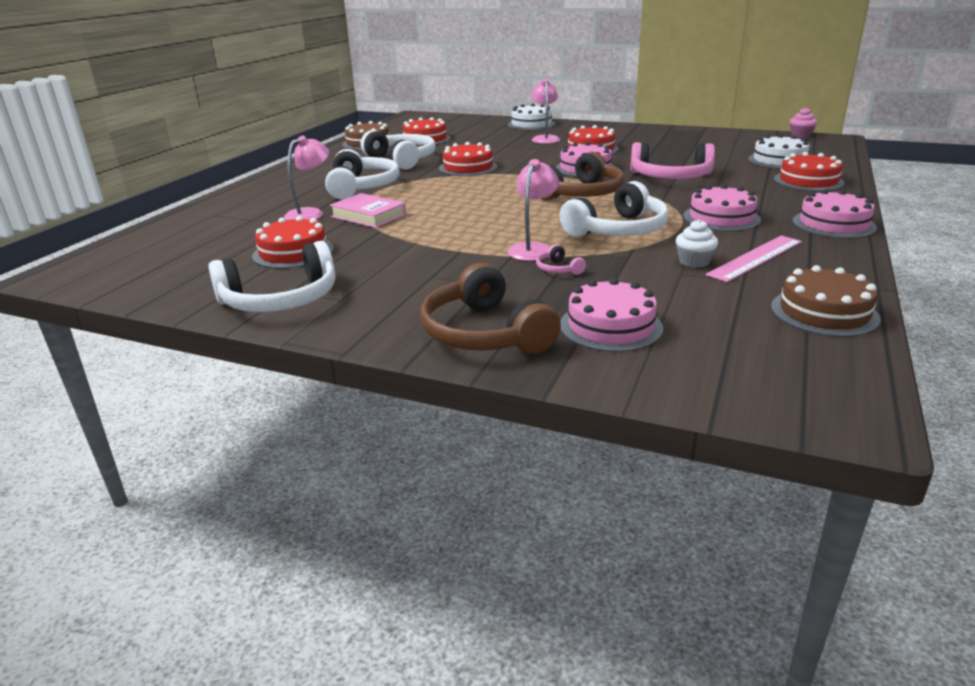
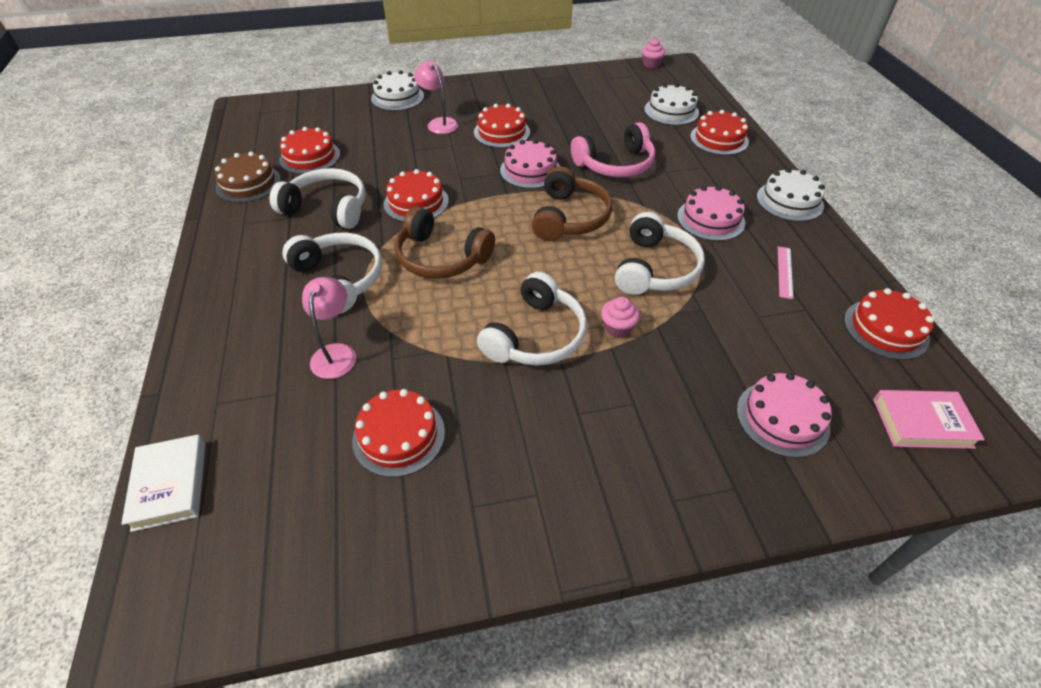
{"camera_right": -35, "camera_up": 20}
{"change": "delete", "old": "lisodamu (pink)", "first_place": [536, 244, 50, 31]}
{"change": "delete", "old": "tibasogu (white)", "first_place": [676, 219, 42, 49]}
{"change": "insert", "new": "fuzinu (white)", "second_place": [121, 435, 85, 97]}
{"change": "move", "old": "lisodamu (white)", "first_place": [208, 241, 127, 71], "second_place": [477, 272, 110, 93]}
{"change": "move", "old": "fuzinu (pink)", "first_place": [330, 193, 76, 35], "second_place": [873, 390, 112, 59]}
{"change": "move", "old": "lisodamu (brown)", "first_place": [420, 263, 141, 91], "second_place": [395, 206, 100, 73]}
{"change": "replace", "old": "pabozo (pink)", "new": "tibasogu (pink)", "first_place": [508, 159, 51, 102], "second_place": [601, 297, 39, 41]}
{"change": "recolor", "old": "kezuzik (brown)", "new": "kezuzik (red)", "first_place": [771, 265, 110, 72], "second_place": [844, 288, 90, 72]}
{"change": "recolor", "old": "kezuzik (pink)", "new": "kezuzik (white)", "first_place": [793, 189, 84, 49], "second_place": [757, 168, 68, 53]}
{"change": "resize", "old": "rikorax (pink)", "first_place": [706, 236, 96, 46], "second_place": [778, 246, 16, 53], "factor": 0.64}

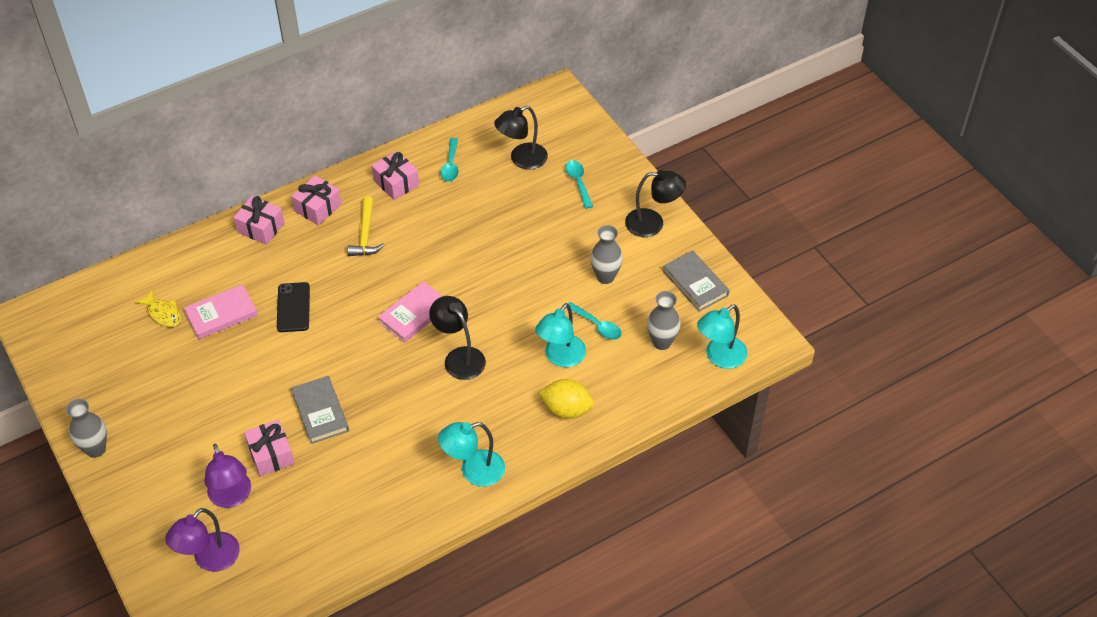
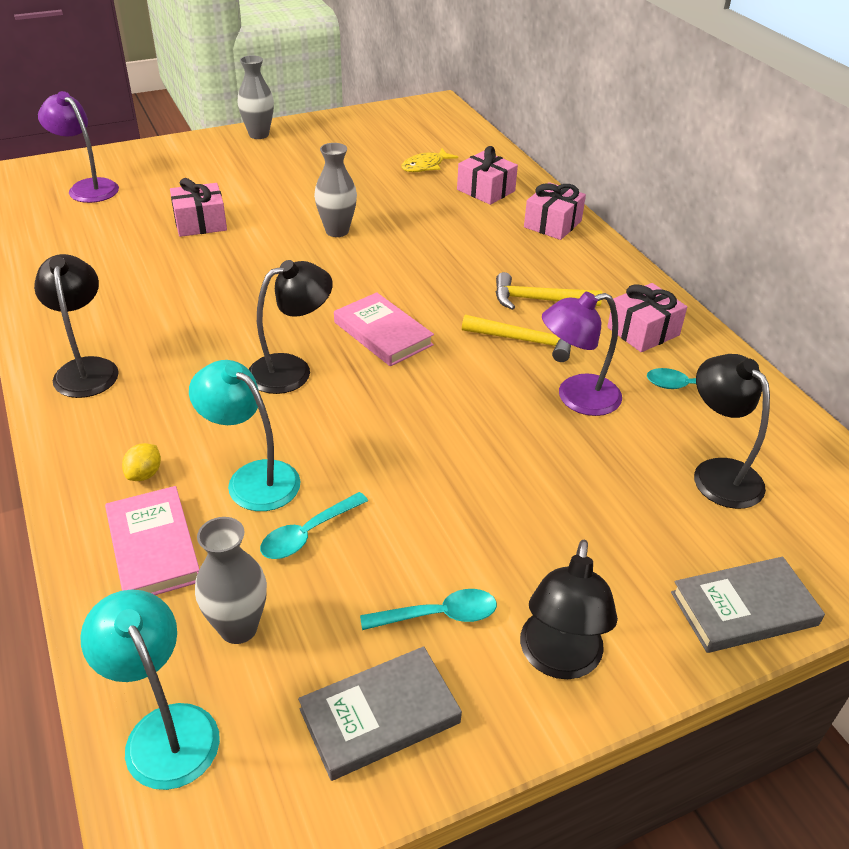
{"camera_right": 95, "camera_up": -10}
{"change": "delete", "old": "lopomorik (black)", "first_place": [277, 282, 33, 50]}
{"change": "insert", "new": "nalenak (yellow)", "second_place": [462, 315, 109, 47]}
{"change": "move", "old": "fuzinu (pink)", "first_place": [184, 284, 74, 55], "second_place": [105, 486, 95, 109]}
{"change": "move", "old": "pabozo (purple)", "first_place": [204, 444, 47, 64], "second_place": [542, 292, 80, 124]}
{"change": "move", "old": "fuzinu (grey)", "first_place": [291, 376, 58, 68], "second_place": [671, 557, 154, 96]}
{"change": "move", "old": "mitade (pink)", "first_place": [292, 175, 49, 51], "second_place": [457, 146, 61, 59]}
{"change": "move", "old": "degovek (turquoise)", "first_place": [565, 160, 28, 49], "second_place": [360, 589, 137, 41]}
{"change": "move", "old": "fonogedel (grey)", "first_place": [590, 225, 33, 59], "second_place": [314, 143, 43, 94]}
{"change": "recolor", "old": "pabozo (turquoise)", "new": "pabozo (black)", "first_place": [438, 422, 67, 65], "second_place": [34, 254, 85, 144]}
{"change": "resize", "old": "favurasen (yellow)", "first_place": [538, 379, 56, 40], "second_place": [122, 443, 39, 38], "factor": 0.52}

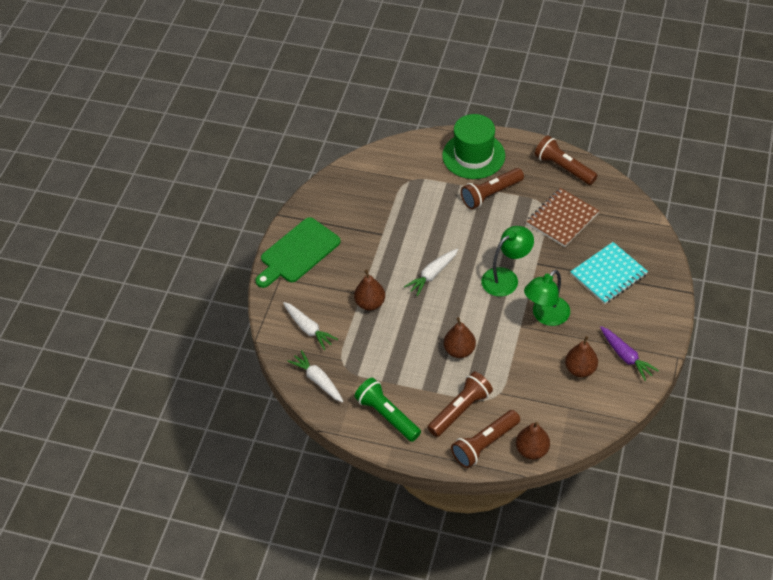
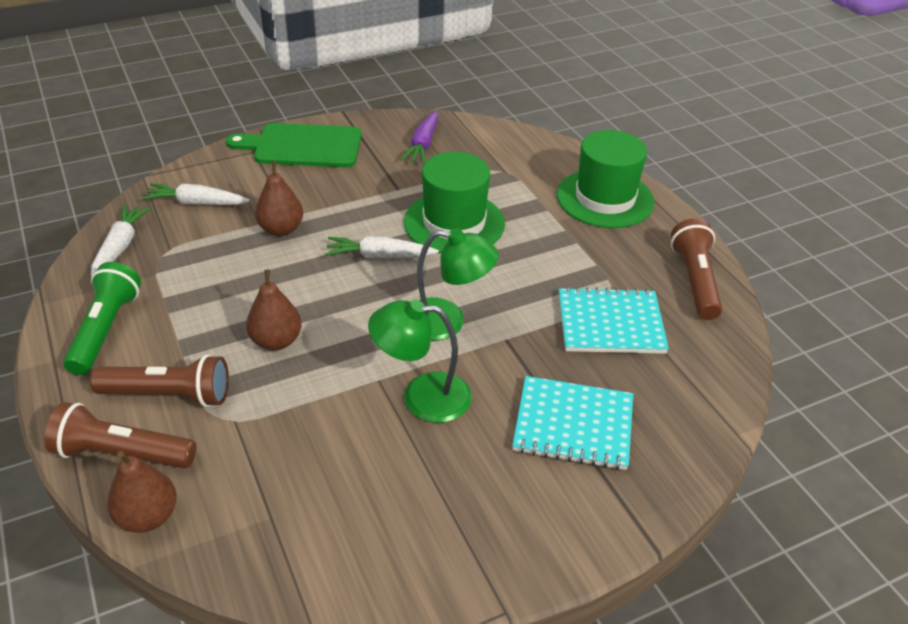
{"camera_right": 45, "camera_up": -10}
{"change": "delete", "old": "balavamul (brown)", "first_place": [461, 168, 63, 41]}
{"change": "delete", "old": "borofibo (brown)", "first_place": [565, 336, 33, 41]}
{"change": "insert", "new": "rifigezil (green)", "second_place": [404, 152, 101, 101]}
{"change": "move", "old": "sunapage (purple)", "first_place": [600, 326, 59, 55], "second_place": [400, 111, 38, 53]}
{"change": "recolor", "old": "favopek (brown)", "new": "favopek (turquoise)", "first_place": [526, 188, 73, 59], "second_place": [559, 287, 110, 67]}
{"change": "rotate", "old": "sunapage (white)", "first_place": [283, 302, 55, 48], "second_place": [142, 183, 108, 22], "degrees": 90}

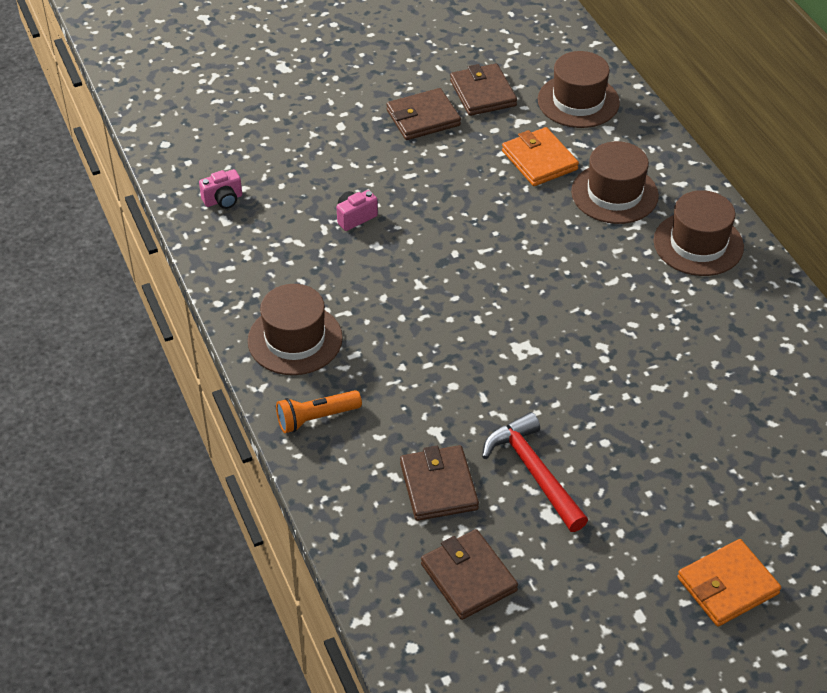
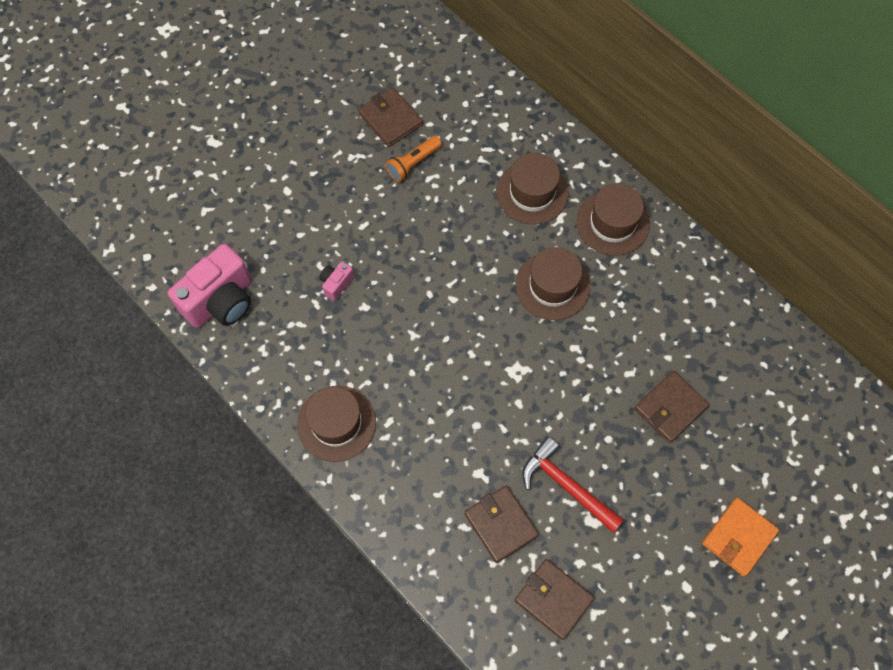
{"camera_right": -20, "camera_up": 20}
{"change": "delete", "old": "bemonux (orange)", "first_place": [502, 127, 77, 59]}
{"change": "move", "old": "balavamul (orange)", "first_place": [276, 390, 86, 43], "second_place": [386, 136, 56, 46]}
{"change": "move", "old": "bemonux (brown)", "first_place": [386, 88, 75, 52], "second_place": [634, 371, 75, 72]}
{"change": "move", "old": "rifigezil (brown)", "first_place": [538, 51, 82, 77], "second_place": [516, 247, 74, 73]}
{"change": "resize", "old": "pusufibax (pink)", "first_place": [199, 169, 43, 40], "second_place": [168, 244, 83, 84], "factor": 2.2}

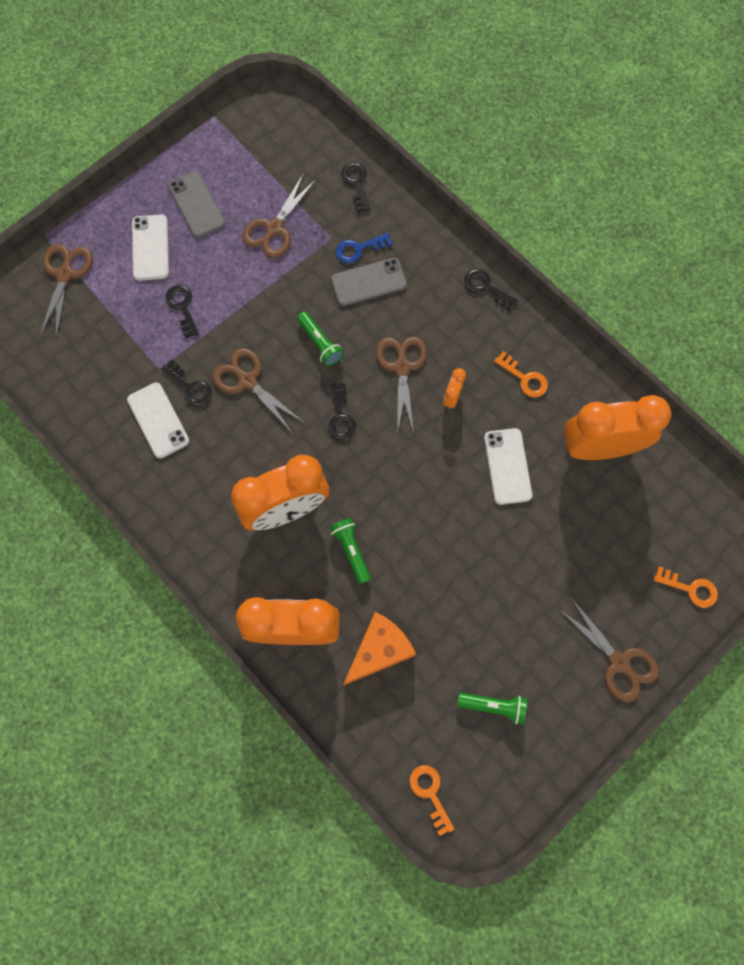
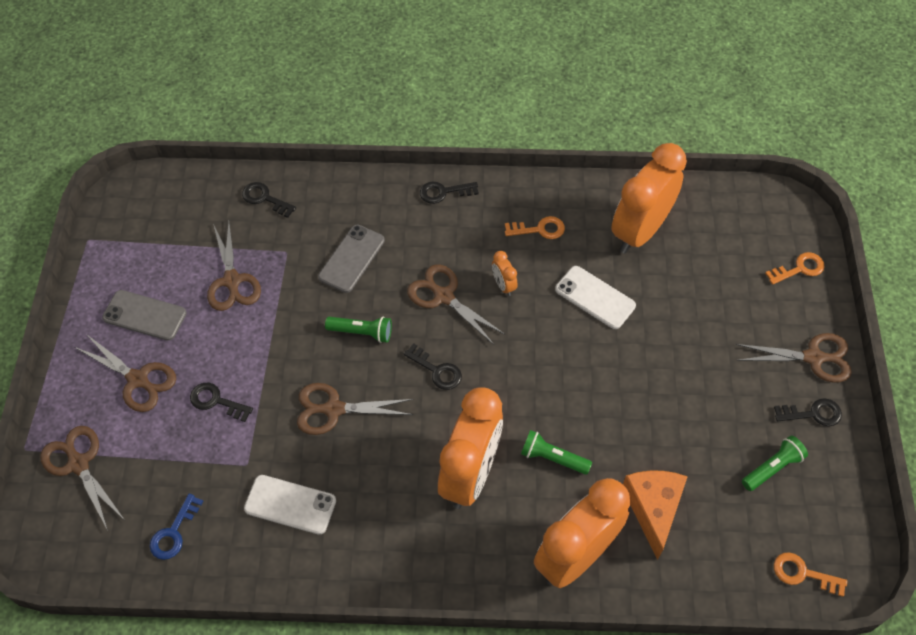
{"camera_right": -45, "camera_up": -15}
{"change": "move", "old": "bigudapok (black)", "first_place": [161, 359, 51, 48], "second_place": [774, 398, 68, 28]}
{"change": "move", "old": "bigudapok (blue)", "first_place": [336, 233, 57, 31], "second_place": [150, 493, 53, 67]}
{"change": "replace", "old": "lopomorik (white)", "new": "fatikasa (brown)", "first_place": [132, 214, 37, 67], "second_place": [75, 334, 101, 78]}

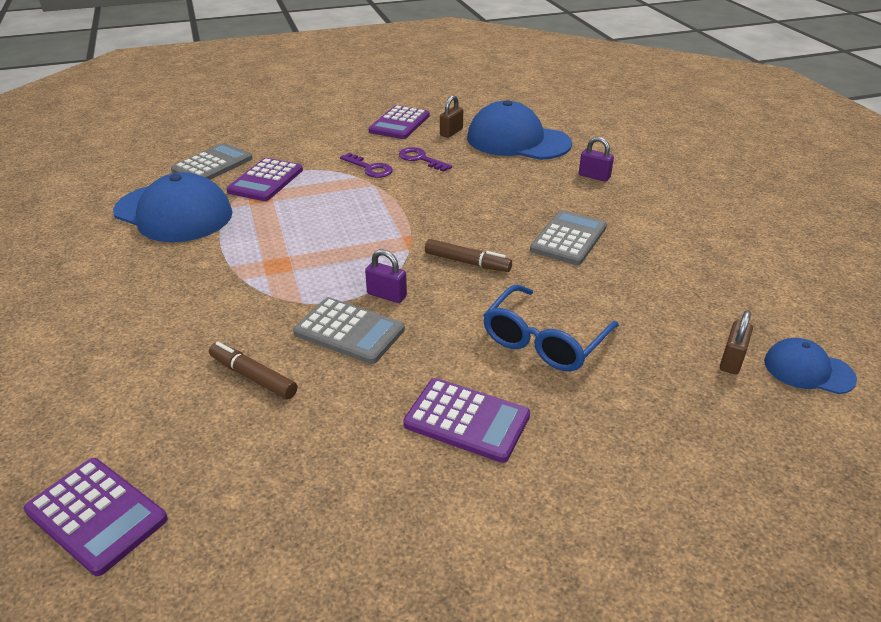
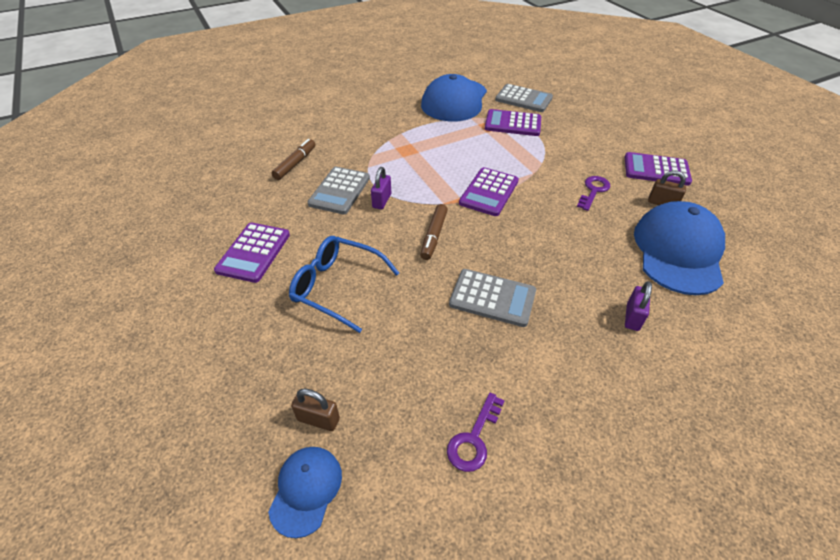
{"camera_right": 80, "camera_up": 10}
{"change": "move", "old": "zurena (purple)", "first_place": [23, 458, 145, 118], "second_place": [459, 167, 60, 49]}
{"change": "move", "old": "bigudapok (purple)", "first_place": [340, 153, 53, 25], "second_place": [447, 392, 58, 80]}

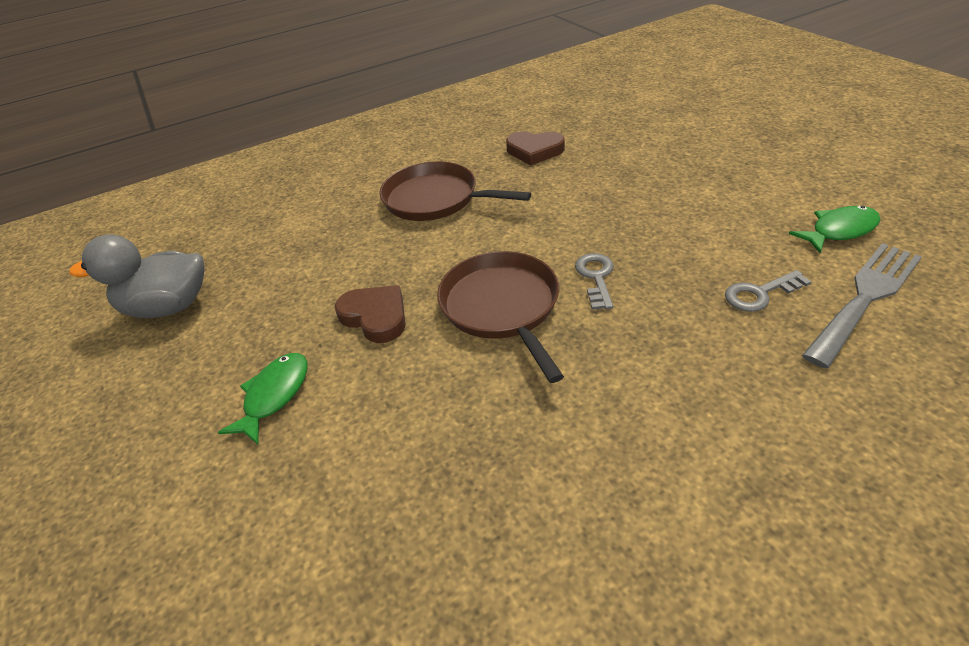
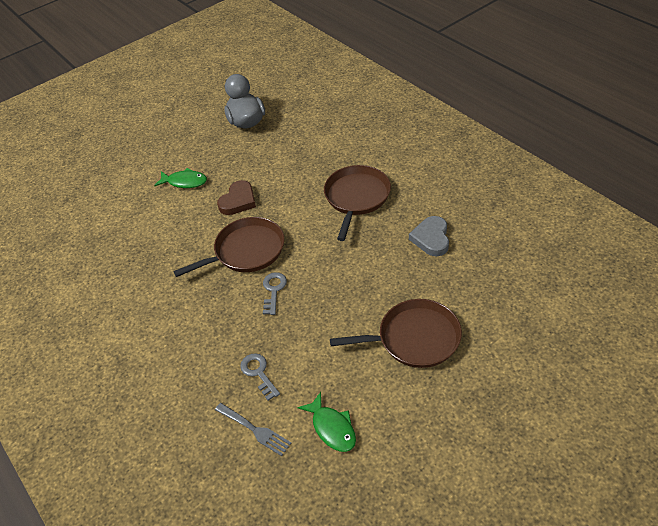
{"camera_right": 80, "camera_up": 5}
{"change": "insert", "new": "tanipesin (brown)", "second_place": [330, 299, 132, 69]}
{"change": "recolor", "old": "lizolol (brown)", "new": "lizolol (grey)", "first_place": [506, 131, 59, 35], "second_place": [409, 216, 40, 40]}
{"change": "rotate", "old": "bigudapok (grey)", "first_place": [575, 253, 39, 57], "second_place": [263, 272, 24, 43], "degrees": -75}
{"change": "resize", "old": "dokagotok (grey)", "first_place": [802, 243, 120, 125], "second_place": [215, 403, 77, 53], "factor": 0.62}

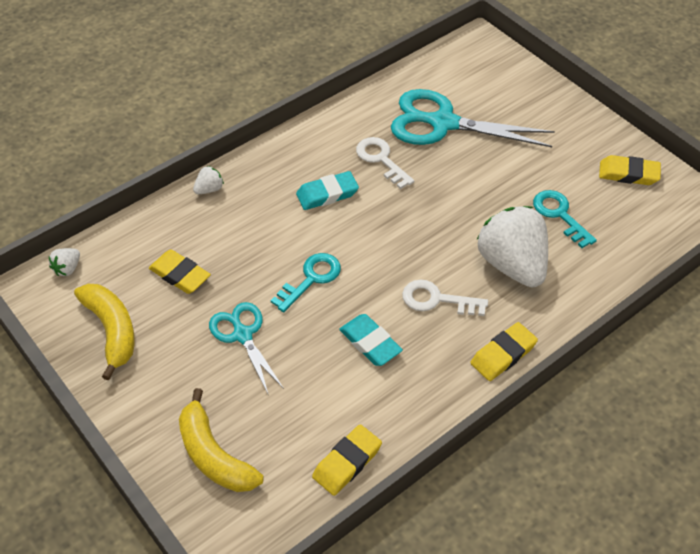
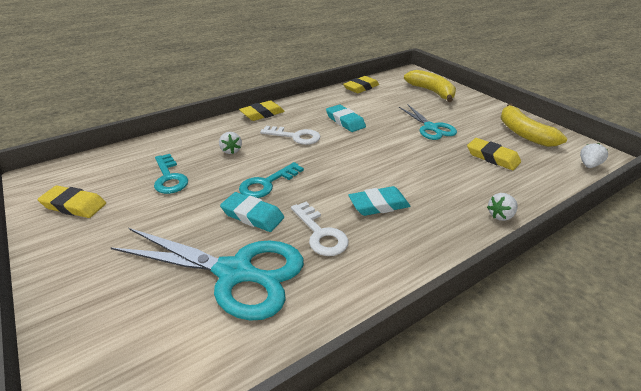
{"camera_right": -175, "camera_up": -15}
{"change": "insert", "new": "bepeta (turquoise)", "second_place": [220, 192, 64, 40]}
{"change": "move", "old": "bigudapok (turquoise)", "first_place": [271, 253, 70, 59], "second_place": [239, 162, 65, 36]}
{"change": "resize", "old": "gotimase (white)", "first_place": [477, 206, 71, 81], "second_place": [219, 132, 23, 22], "factor": 0.41}

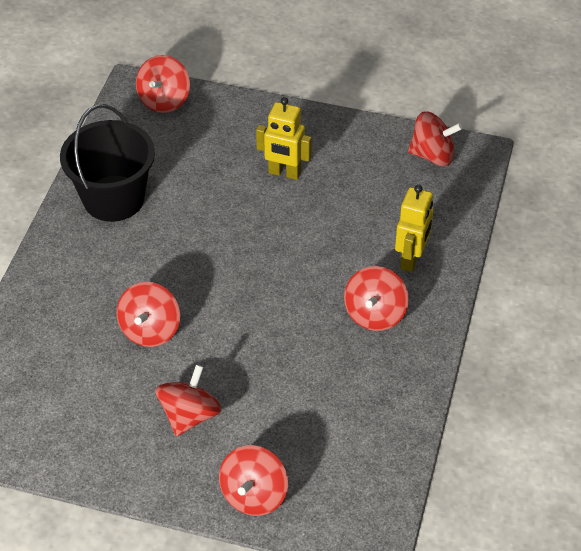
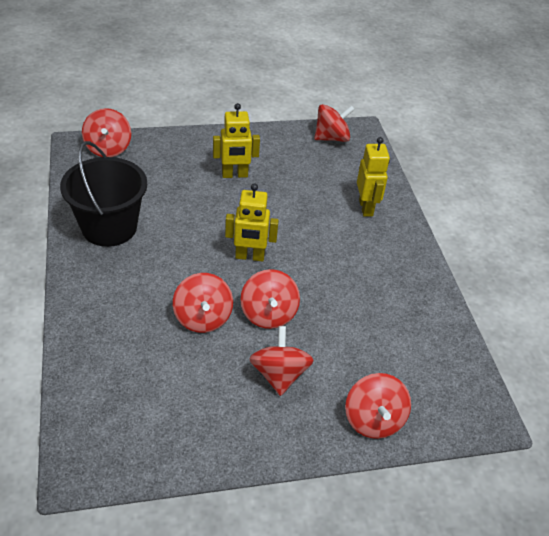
{"camera_right": -30, "camera_up": -5}
{"change": "insert", "new": "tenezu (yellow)", "second_place": [225, 183, 54, 78]}
{"change": "move", "old": "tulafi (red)", "first_place": [344, 266, 65, 65], "second_place": [240, 269, 60, 60]}

